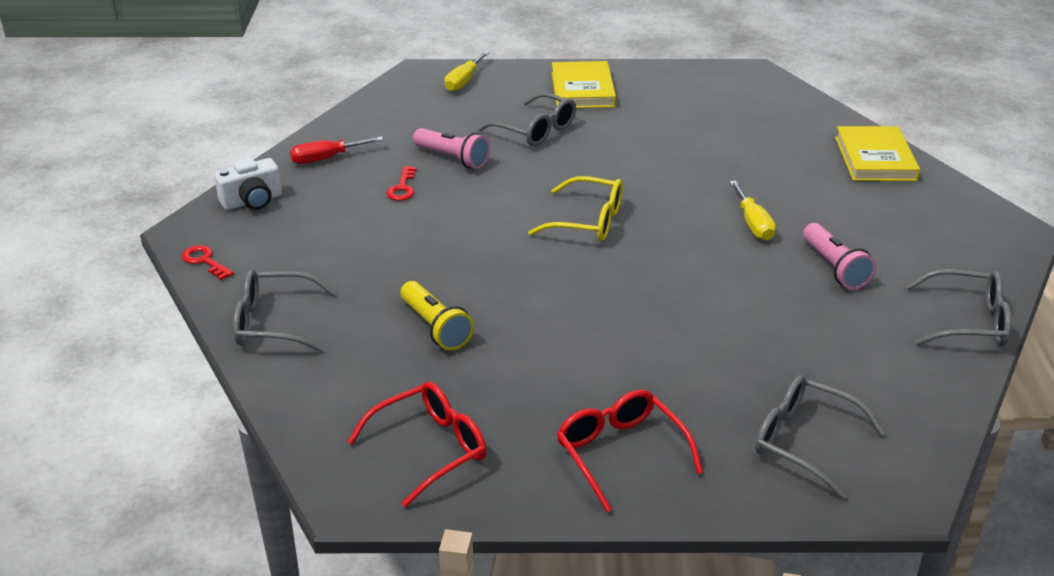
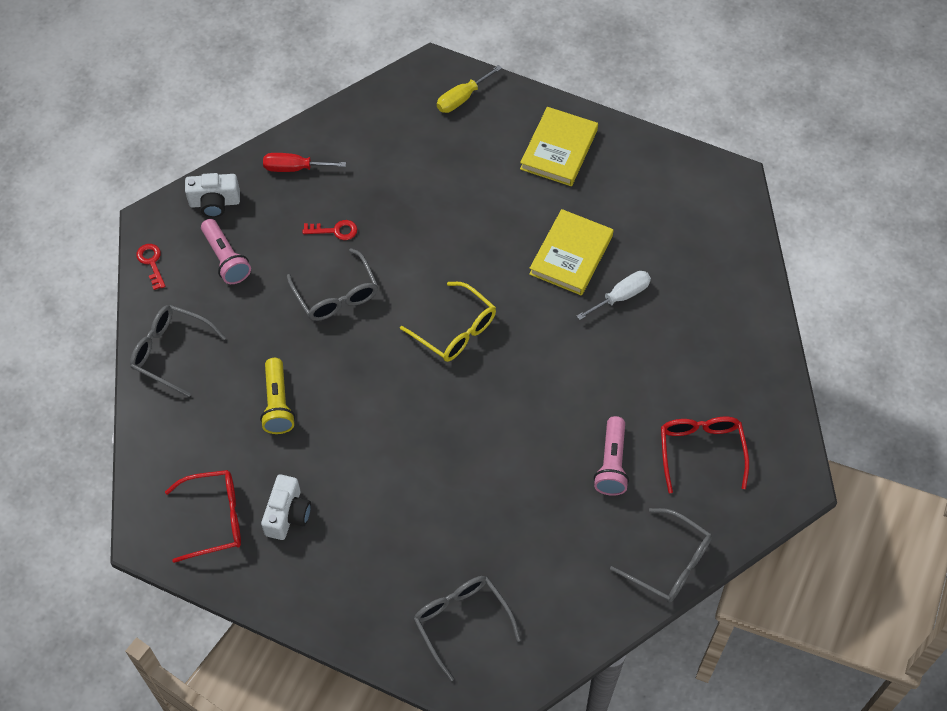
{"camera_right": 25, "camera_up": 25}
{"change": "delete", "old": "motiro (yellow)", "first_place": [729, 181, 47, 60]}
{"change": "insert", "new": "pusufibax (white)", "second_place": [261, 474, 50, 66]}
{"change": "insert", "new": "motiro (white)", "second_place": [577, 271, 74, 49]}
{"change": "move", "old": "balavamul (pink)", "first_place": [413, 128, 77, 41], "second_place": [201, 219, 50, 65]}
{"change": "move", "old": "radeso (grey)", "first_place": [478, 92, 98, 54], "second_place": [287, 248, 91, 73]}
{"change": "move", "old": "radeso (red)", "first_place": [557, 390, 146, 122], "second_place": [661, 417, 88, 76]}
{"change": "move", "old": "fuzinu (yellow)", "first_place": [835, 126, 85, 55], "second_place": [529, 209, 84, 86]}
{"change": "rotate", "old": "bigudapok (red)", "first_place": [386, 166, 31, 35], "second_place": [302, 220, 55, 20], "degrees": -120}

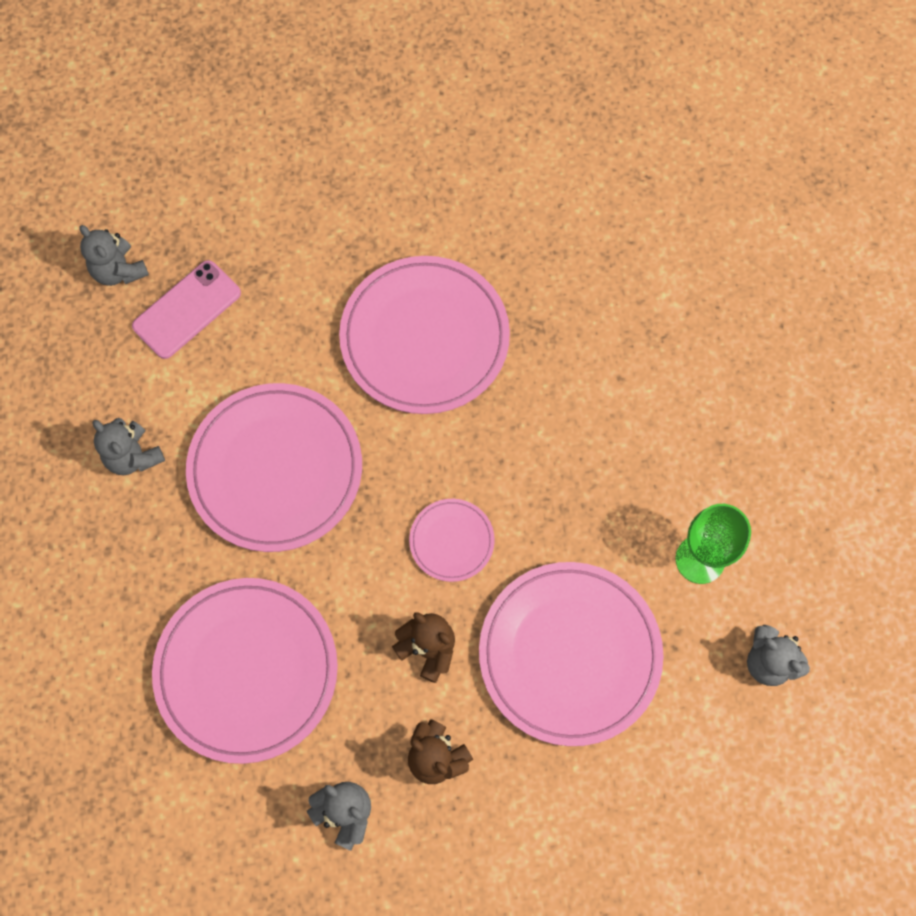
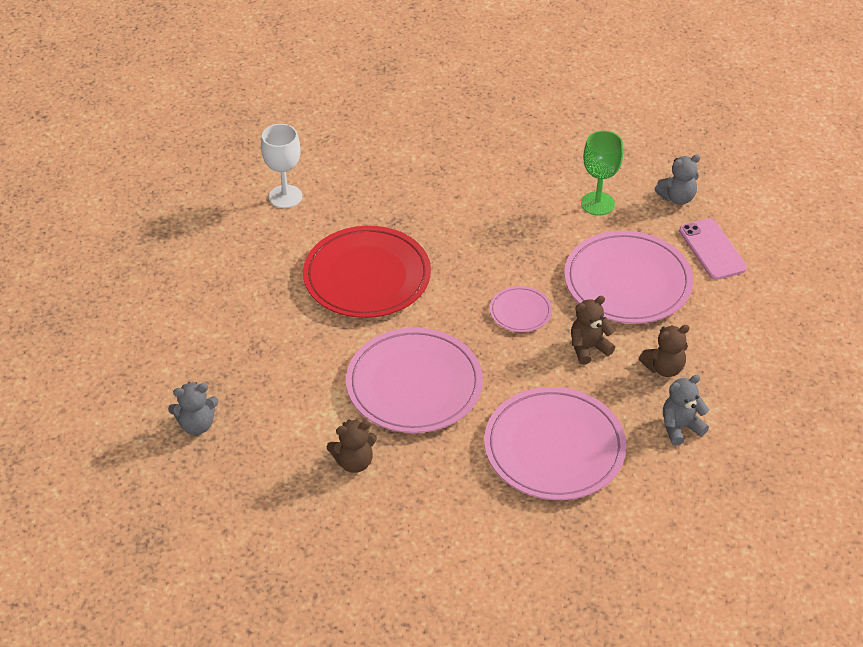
{"camera_right": -65, "camera_up": -25}
{"change": "insert", "new": "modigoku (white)", "second_place": [261, 124, 41, 84]}
{"change": "move", "old": "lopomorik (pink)", "first_place": [132, 260, 109, 99], "second_place": [679, 218, 68, 62]}
{"change": "recolor", "old": "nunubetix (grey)", "new": "nunubetix (brown)", "first_place": [93, 418, 72, 57], "second_place": [326, 419, 51, 54]}
{"change": "recolor", "old": "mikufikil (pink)", "new": "mikufikil (red)", "first_place": [339, 256, 171, 158], "second_place": [303, 226, 128, 92]}

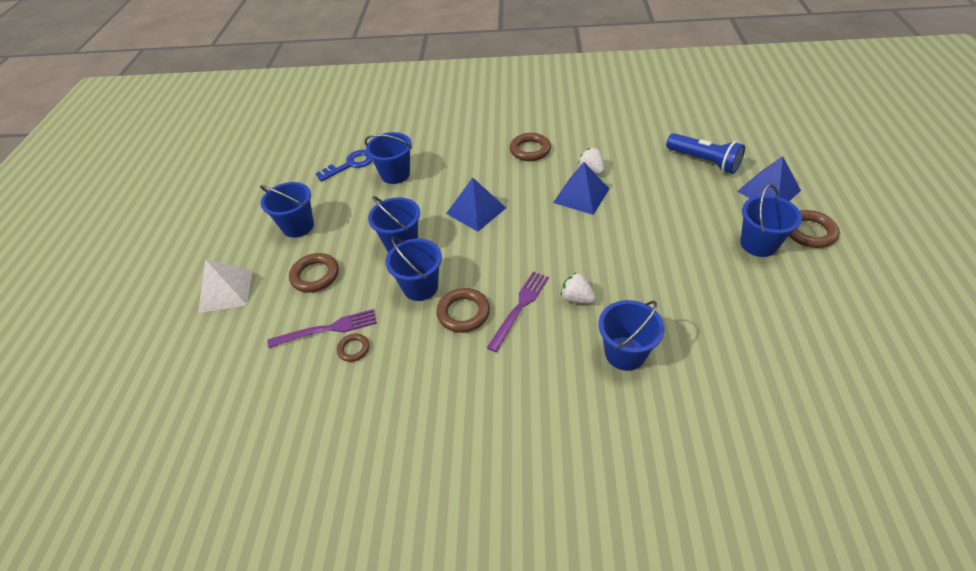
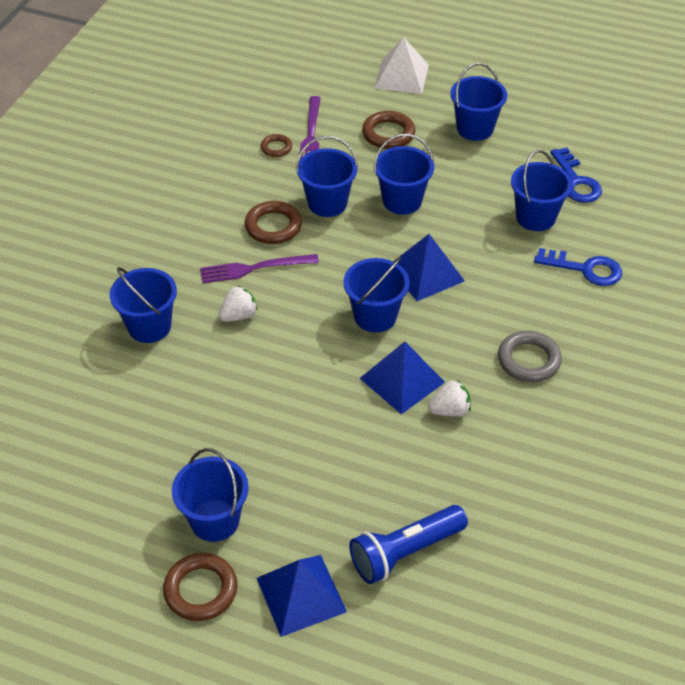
{"camera_right": 105, "camera_up": 0}
{"change": "insert", "new": "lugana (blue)", "second_place": [343, 257, 67, 76]}
{"change": "insert", "new": "bigudapok (blue)", "second_place": [534, 248, 88, 38]}
{"change": "recolor", "old": "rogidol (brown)", "new": "rogidol (grey)", "first_place": [509, 133, 42, 28], "second_place": [498, 331, 64, 51]}
{"change": "rotate", "old": "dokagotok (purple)", "first_place": [487, 271, 62, 81], "second_place": [200, 254, 119, 29], "degrees": 120}

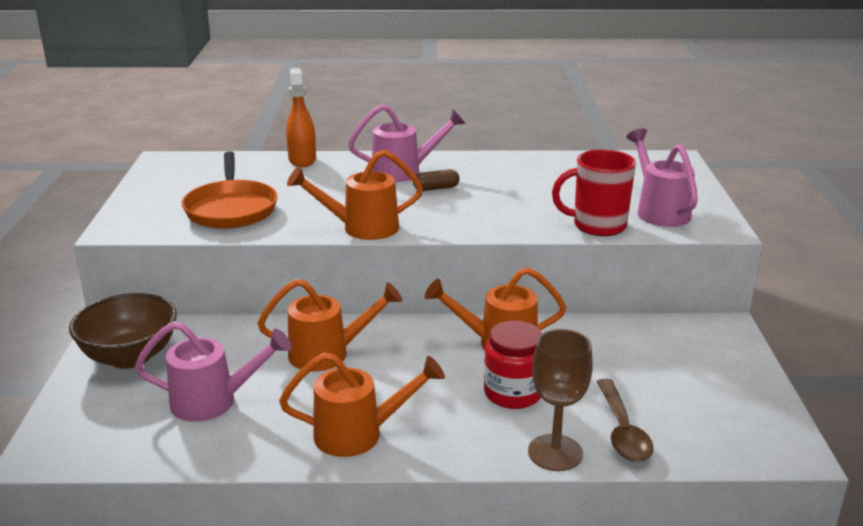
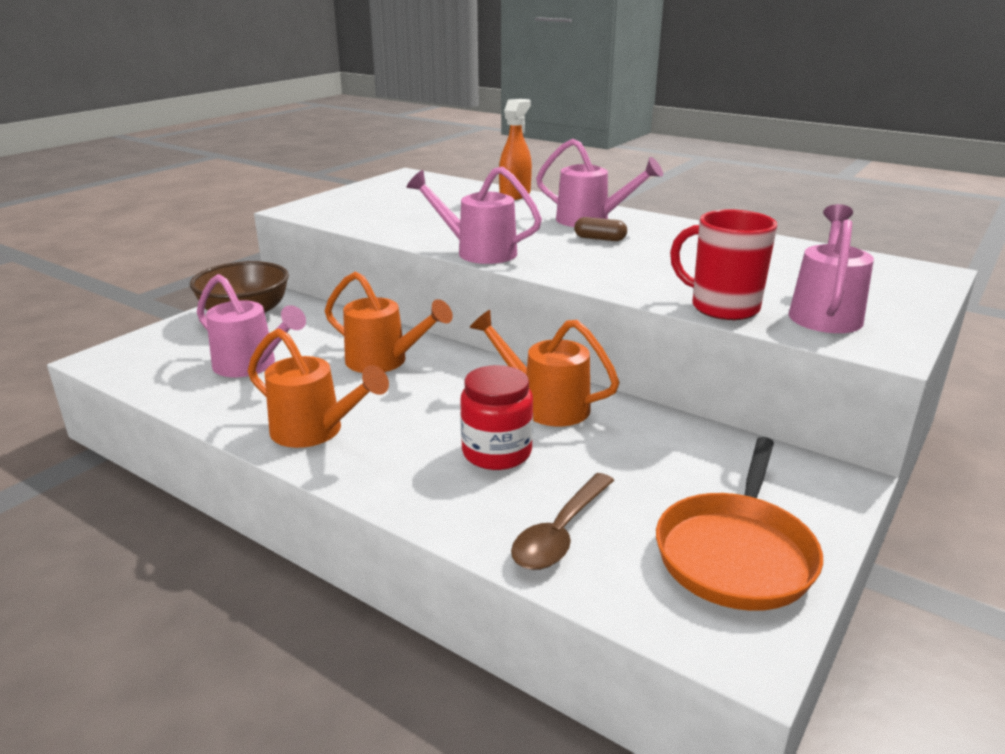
{"camera_right": 35, "camera_up": 0}
{"change": "delete", "old": "modigoku (brown)", "first_place": [528, 329, 65, 142]}
{"change": "move", "old": "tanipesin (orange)", "first_place": [182, 152, 96, 77], "second_place": [656, 437, 167, 174]}
{"change": "recolor", "old": "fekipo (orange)", "new": "fekipo (pink)", "first_place": [287, 150, 136, 90], "second_place": [406, 166, 136, 98]}

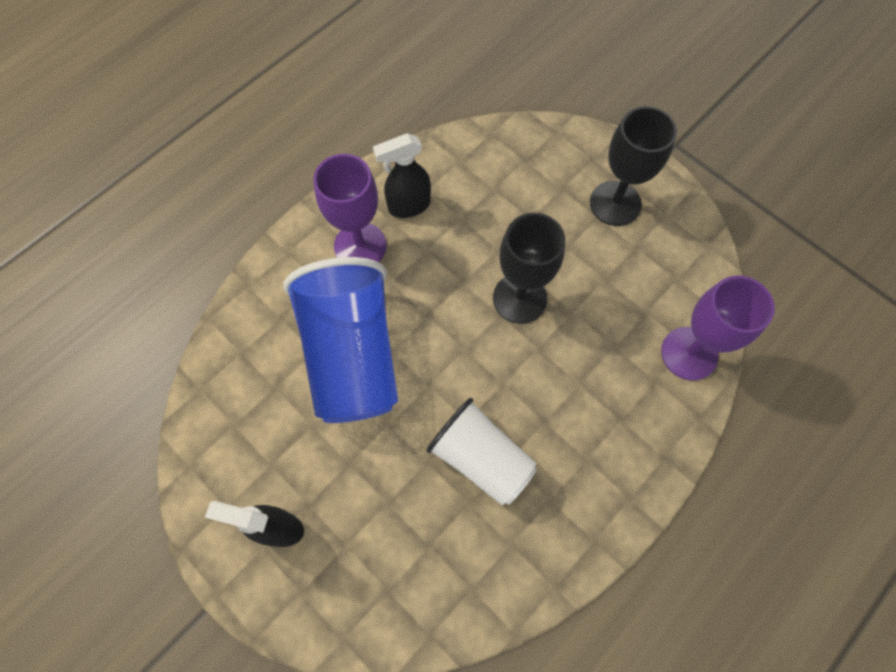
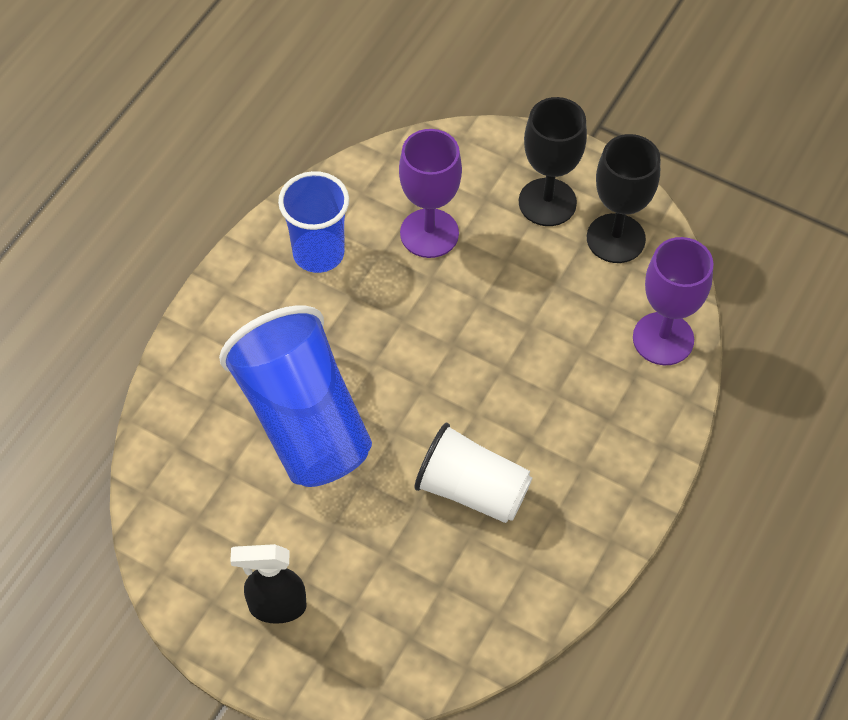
{"camera_right": -15, "camera_up": -10}
{"change": "move", "old": "modigoku (purple)", "first_place": [314, 154, 73, 108], "second_place": [399, 129, 63, 129]}
{"change": "move", "old": "modigoku (black)", "first_place": [493, 213, 72, 111], "second_place": [587, 134, 73, 129]}
{"change": "replace", "old": "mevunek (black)", "new": "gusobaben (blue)", "first_place": [373, 133, 58, 85], "second_place": [278, 171, 71, 102]}

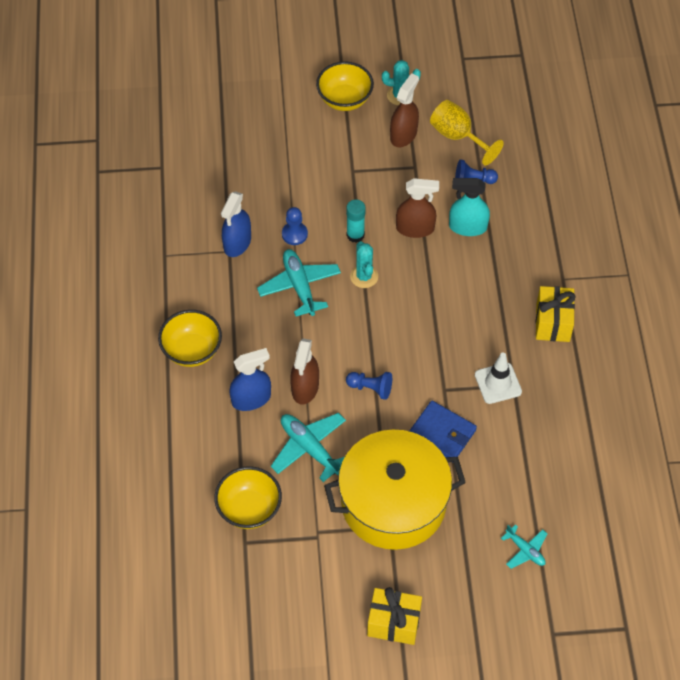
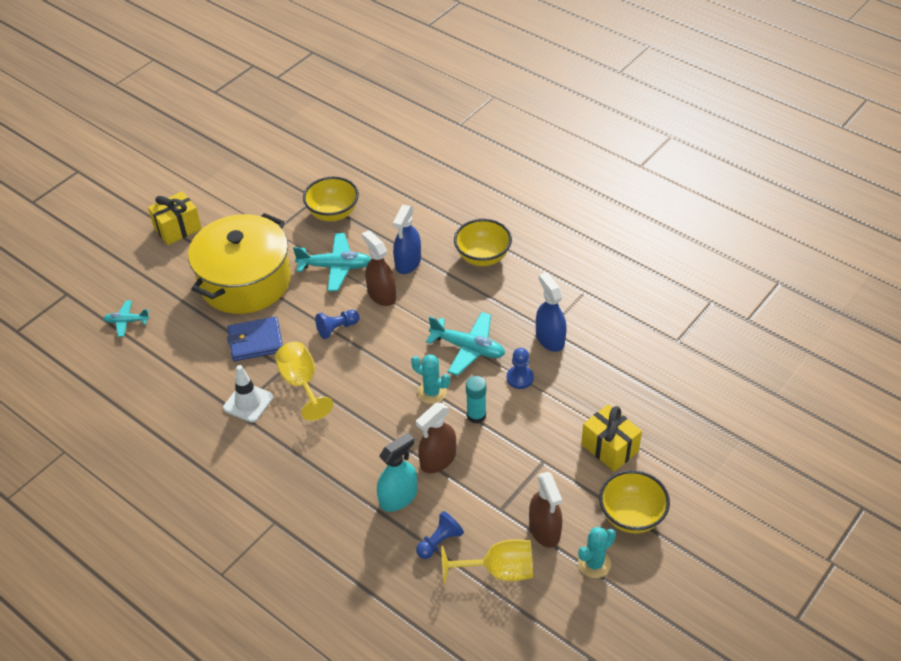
{"camera_right": 135, "camera_up": -10}
{"change": "insert", "new": "modigoku (yellow)", "second_place": [275, 341, 58, 80]}
{"change": "move", "old": "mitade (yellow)", "first_place": [536, 286, 40, 56], "second_place": [581, 404, 61, 68]}

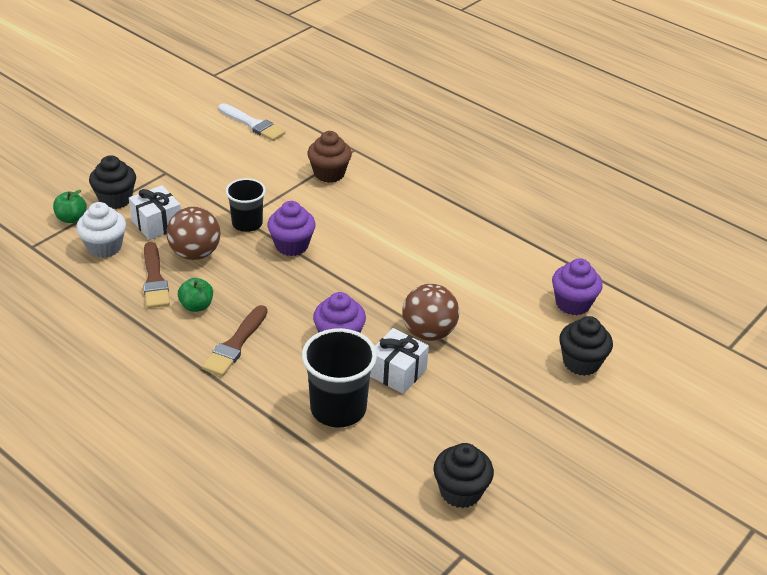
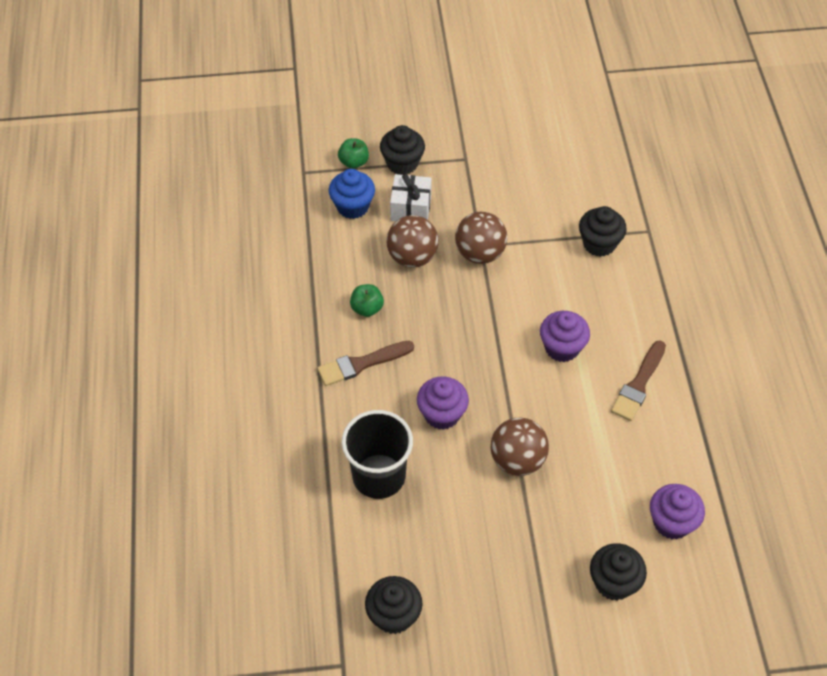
{"camera_right": 45, "camera_up": 15}
{"change": "delete", "old": "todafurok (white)", "first_place": [218, 103, 68, 38]}
{"change": "delete", "old": "mitade (white)", "first_place": [370, 328, 59, 66]}
{"change": "move", "old": "todafurok (brown)", "first_place": [143, 242, 27, 66], "second_place": [611, 341, 55, 80]}
{"change": "move", "old": "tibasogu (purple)", "first_place": [267, 201, 49, 55], "second_place": [540, 311, 50, 51]}
{"change": "replace", "old": "gusobaben (black)", "new": "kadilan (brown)", "first_place": [225, 178, 41, 54], "second_place": [455, 212, 52, 52]}
{"change": "recolor", "old": "tibasogu (white)", "new": "tibasogu (blue)", "first_place": [76, 202, 50, 56], "second_place": [329, 169, 46, 50]}
{"change": "recolor", "old": "tibasogu (brown)", "new": "tibasogu (black)", "first_place": [307, 131, 45, 52], "second_place": [579, 206, 48, 51]}

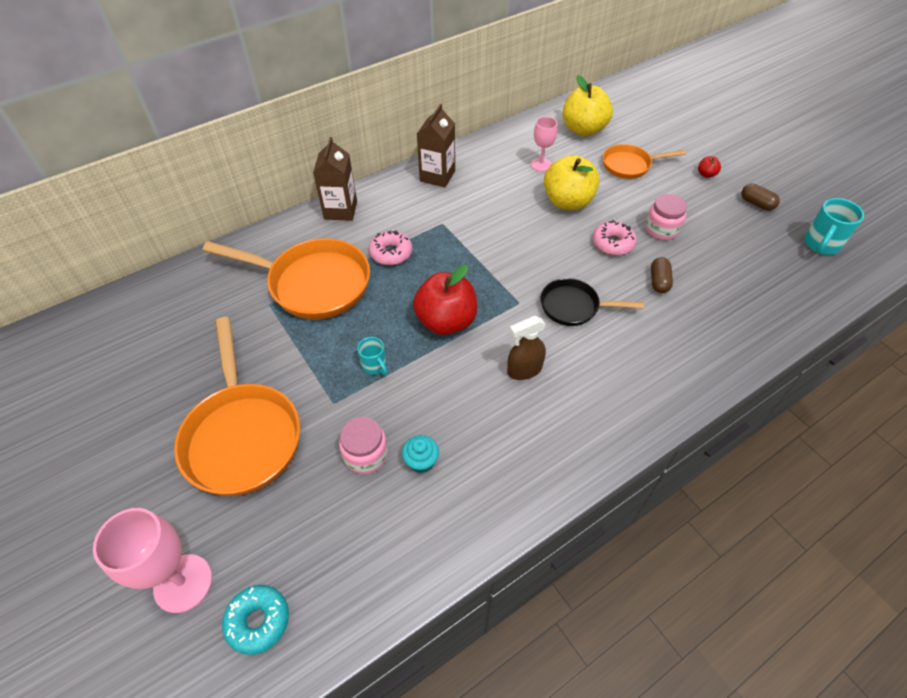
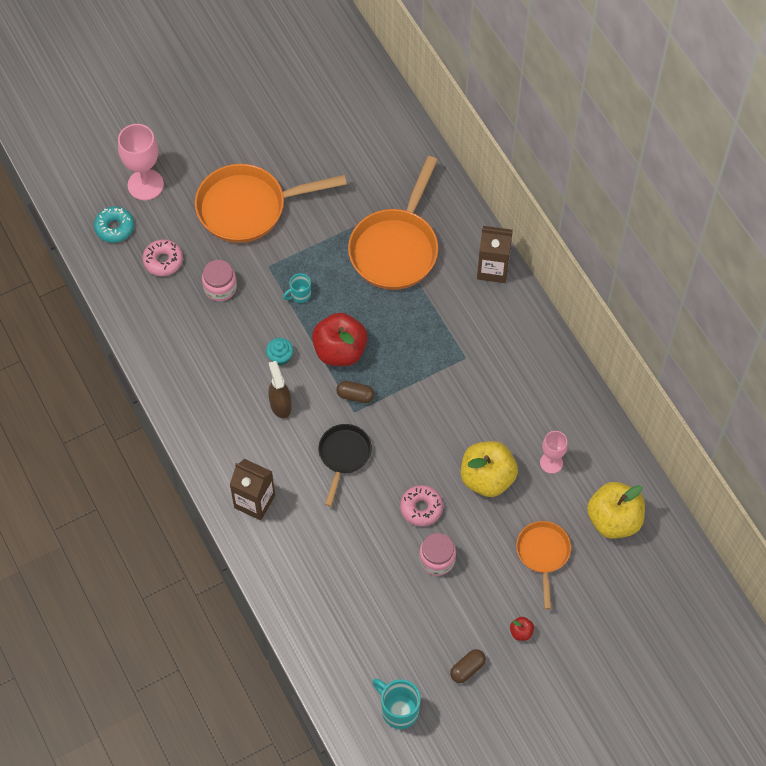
{"camera_right": 95, "camera_up": 10}
{"change": "move", "old": "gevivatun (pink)", "first_place": [369, 230, 43, 35], "second_place": [142, 239, 41, 37]}
{"change": "move", "old": "tibasogu (turquoise)", "first_place": [402, 435, 37, 38], "second_place": [266, 338, 27, 28]}
{"change": "move", "old": "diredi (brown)", "first_place": [417, 104, 38, 83], "second_place": [230, 459, 45, 61]}
{"change": "move", "old": "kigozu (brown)", "first_place": [651, 257, 22, 36], "second_place": [336, 381, 38, 22]}

